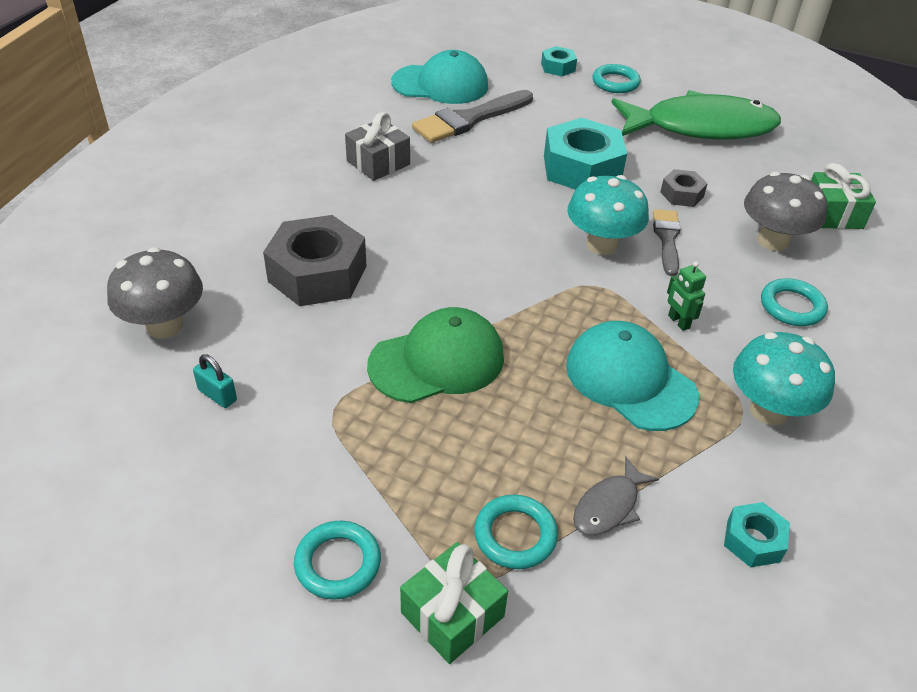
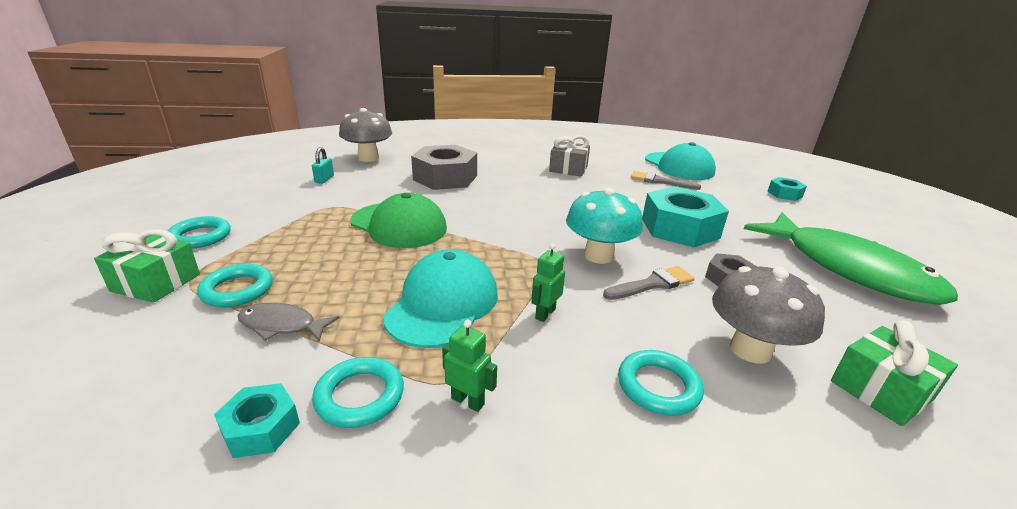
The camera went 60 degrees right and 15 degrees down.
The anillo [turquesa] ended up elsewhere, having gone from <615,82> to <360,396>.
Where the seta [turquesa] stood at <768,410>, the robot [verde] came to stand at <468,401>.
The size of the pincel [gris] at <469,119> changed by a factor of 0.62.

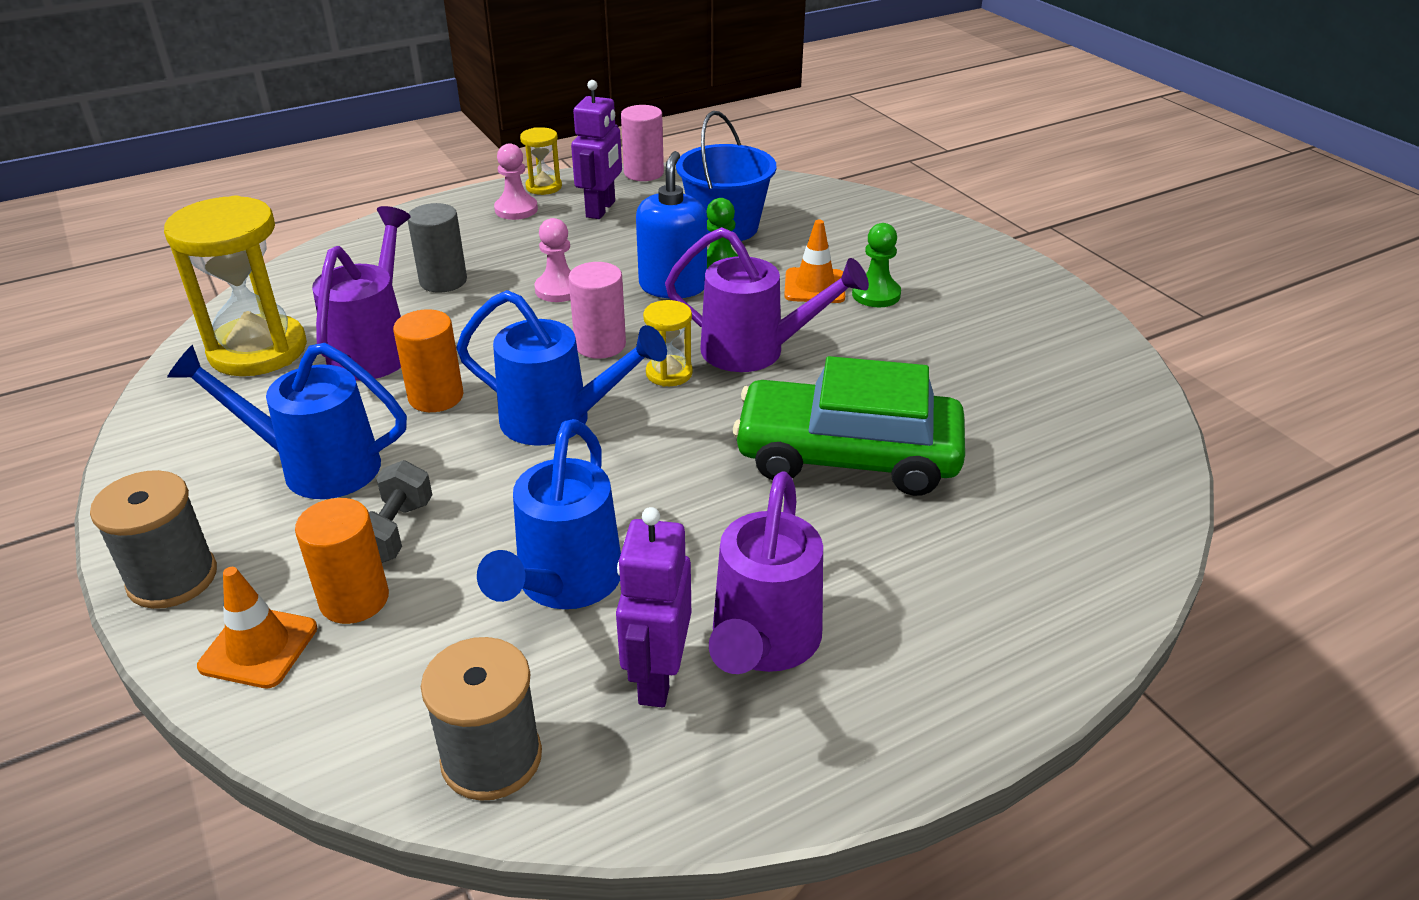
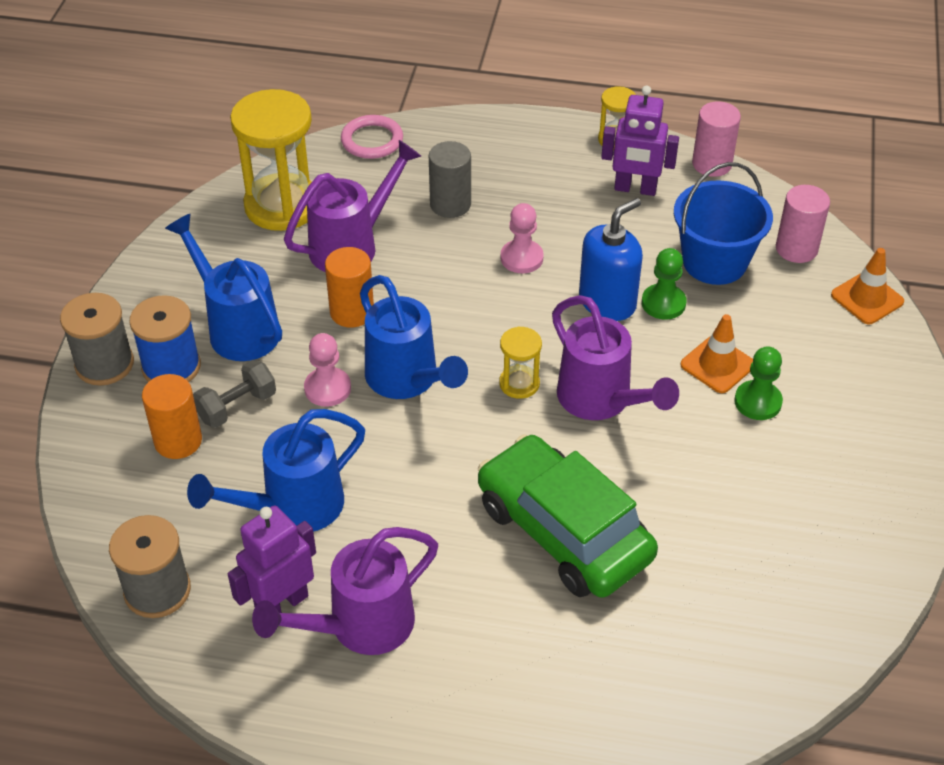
The camera went 40 degrees right and 10 degrees up.
The second view gained the carrete [azul] at <171,367>.
The second view gained the anillo [rosa] at <372,140>.
The cono de tráfico [naranja] ended up elsewhere, having gone from <259,647> to <867,298>.
The peón [rosa] ended up elsewhere, having gone from <516,209> to <327,388>.
The cilindro [rosa] ended up elsewhere, having gone from <600,345> to <796,249>.
The robot [morado] at <601,209> ended up facing another way, 45 degrees clockwise from before.

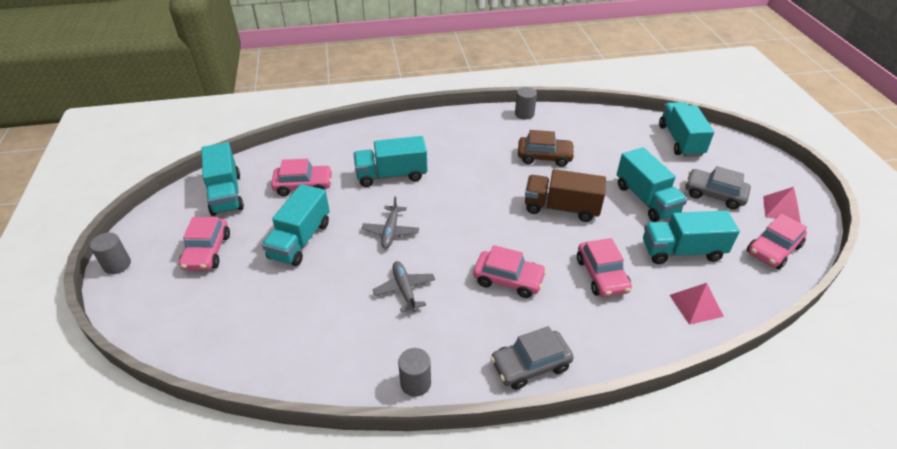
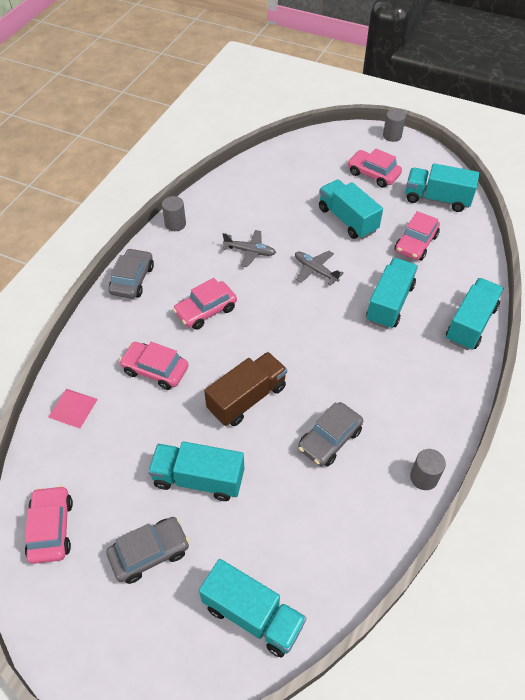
The camera went 125 degrees right and 10 degrees up.
The second view lost the pirámide [rosa] at <781,209>.
The camión [turquesa] ended up elsewhere, having gone from <682,251> to <470,324>.
What was the coche [marrón] at <544,157> turned into the coche [gris] at <329,439>.

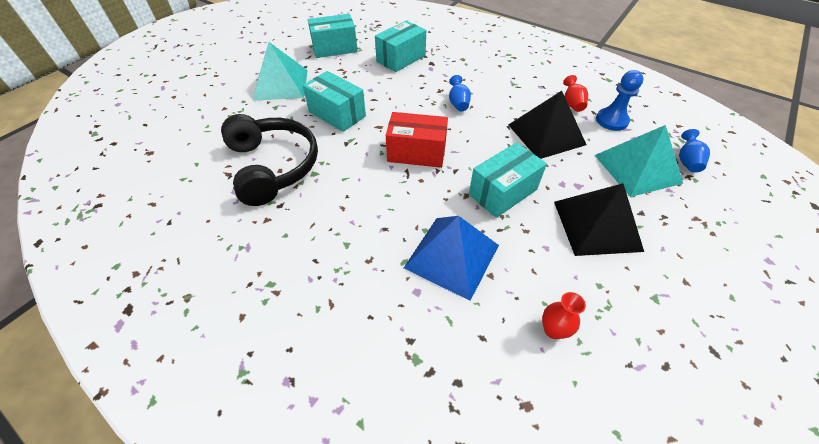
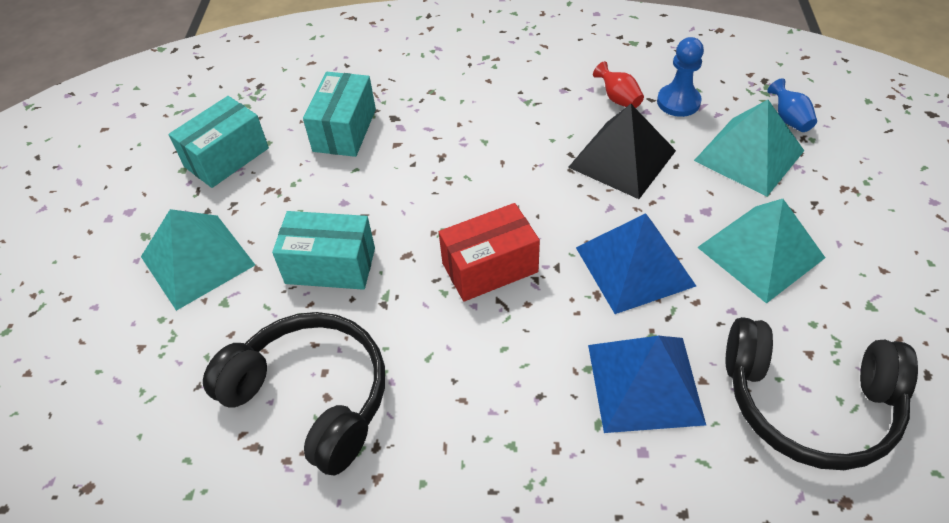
The camera went 30 degrees left and 0 degrees up.
The second view lost the florero [azul] at <458,103>.
Where the caja [turquesa] stood at <502,192>, the pirámide [azul] came to stand at <634,266>.
Where the florero [rojo] stood at <553,330>, the auriculares [negro] came to stand at <809,403>.
What was the pirámide [negro] at <596,225> turned into the pirámide [turquesa] at <760,252>.

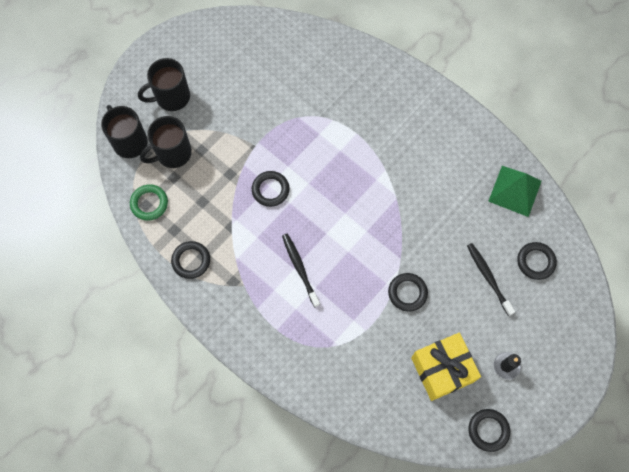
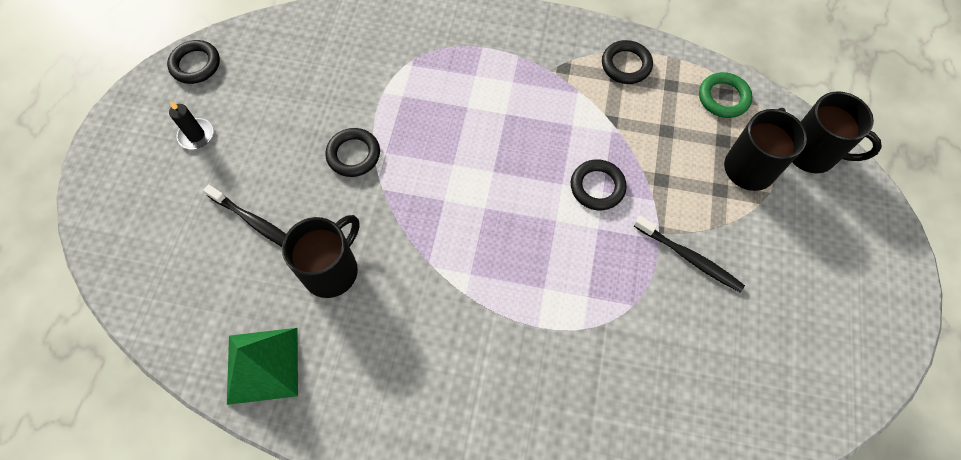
The camera went 150 degrees right and 5 degrees down.
The second view lost the regalo [amarillo] at <442,370>.
The second view lost the anillo [negro] at <535,262>.
The taza [negro] ended up elsewhere, having gone from <171,97> to <332,270>.
The cepillo de dientes [negro] ended up elsewhere, having gone from <300,268> to <689,258>.

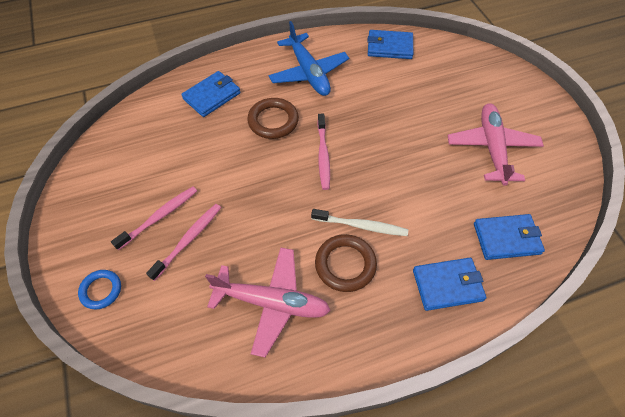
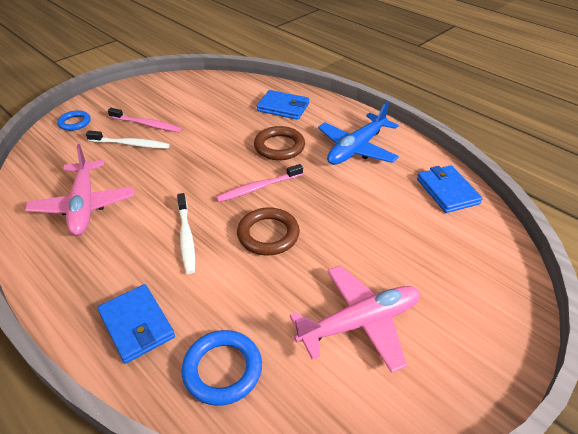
The camera went 65 degrees right and 15 degrees down.
The anillo [marrón] ended up elsewhere, having gone from <345,265> to <268,234>.
Where the cartera [azul] stood at <506,238>, the anillo [azul] came to stand at <222,369>.
What was the cepillo de dientes [rosa] at <188,240> turned into the cepillo de dientes [blanco] at <131,144>.

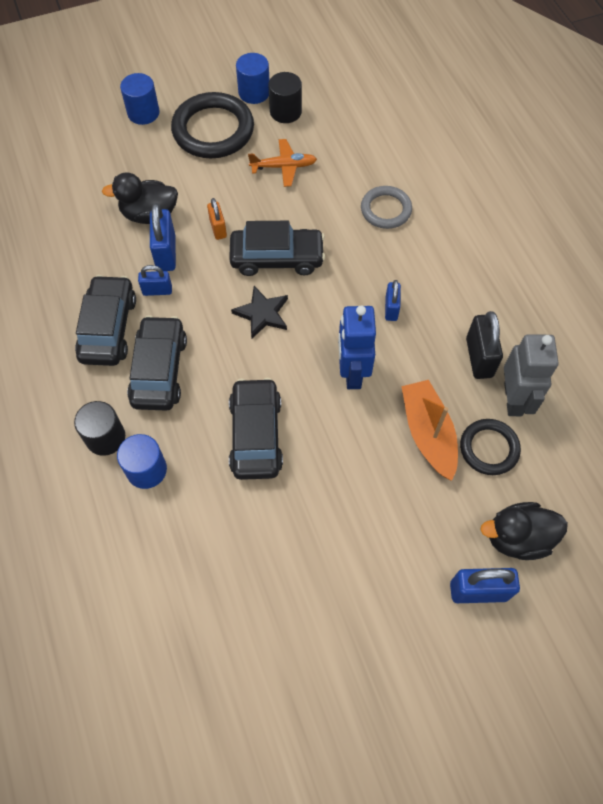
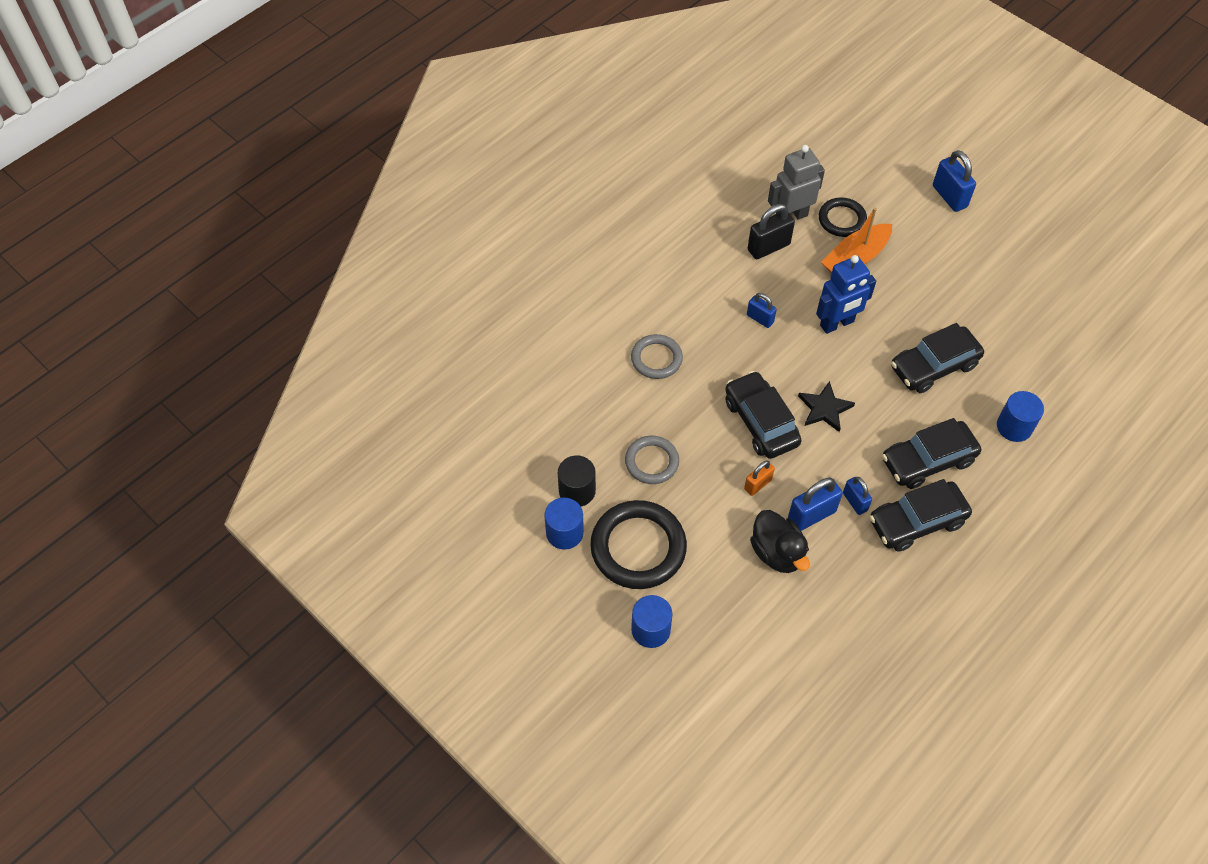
The camera went 115 degrees left and 5 degrees down.
The second view lost the cilindro [negro] at <105,437>.
The second view lost the pato [negro] at <517,538>.
Where the avión [naranja] stood at <283,167>, the anillo [gris] came to stand at <651,462>.
The candado [azul] at <391,309> ended up facing another way, 60 degrees clockwise from before.

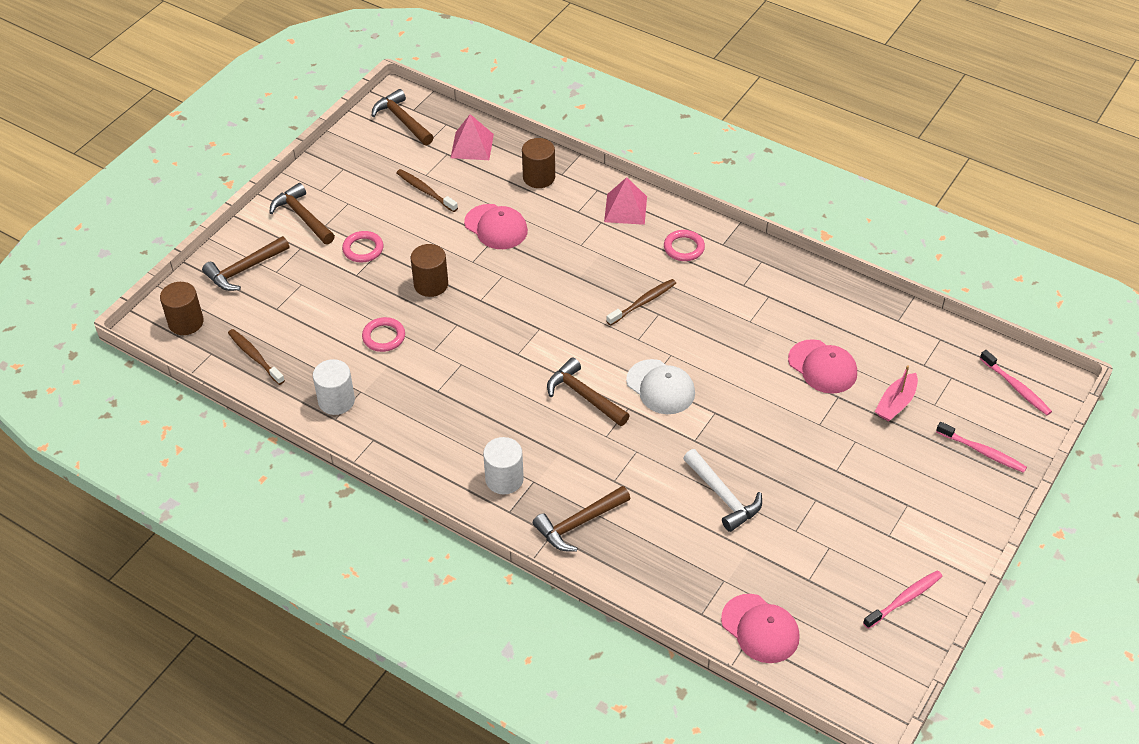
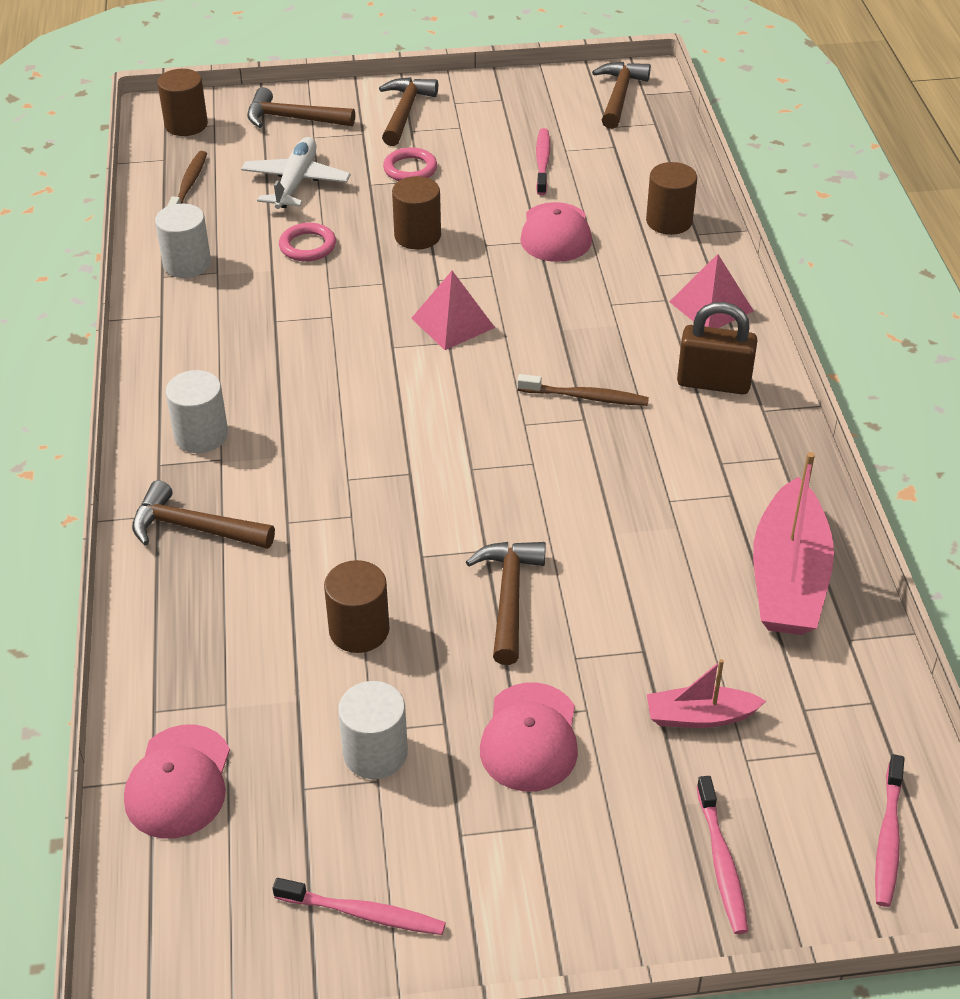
The camera went 50 degrees right and 5 degrees down.
The second view lost the gorra [blanco] at <660,387>.
The second view gained the avión [blanco] at <296,182>.
The second view gained the cilindro [blanco] at <375,753>.
The second view gained the barco [rosa] at <788,578>.
The pirámide [rosa] ended up elsewhere, having gone from <472,146> to <453,323>.
The martillo [marrón] ended up elsewhere, having gone from <584,395> to <509,597>.
The gorra [rosa] ended up elsewhere, having gone from <822,367> to <530,737>.
Where the anillo [rosa] stood at <684,248>, the candado [marrón] came to stand at <713,382>.
Where the martillo [blanco] stood at <723,496>, the cilindro [marrón] came to stand at <359,630>.
What was the cepillo de dientes [marrón] at <425,191> turned into the cepillo de dientes [rosa] at <542,162>.

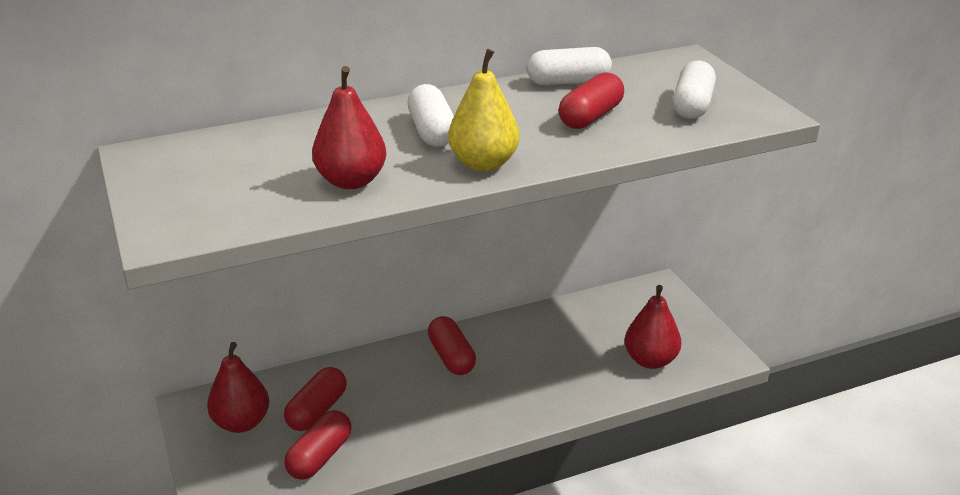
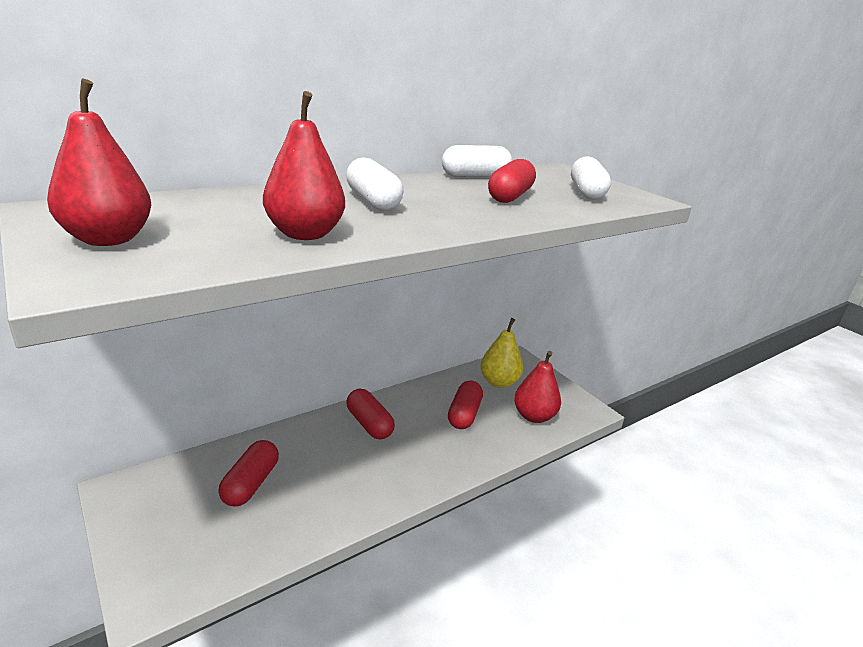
The camera went 15 degrees left and 5 degrees down.
The pera [rojo] ended up elsewhere, having gone from <241,422> to <108,239>.
The cápsula [rojo] ended up elsewhere, having gone from <320,456> to <464,414>.
The pera [amarillo] ended up elsewhere, having gone from <483,163> to <499,382>.

